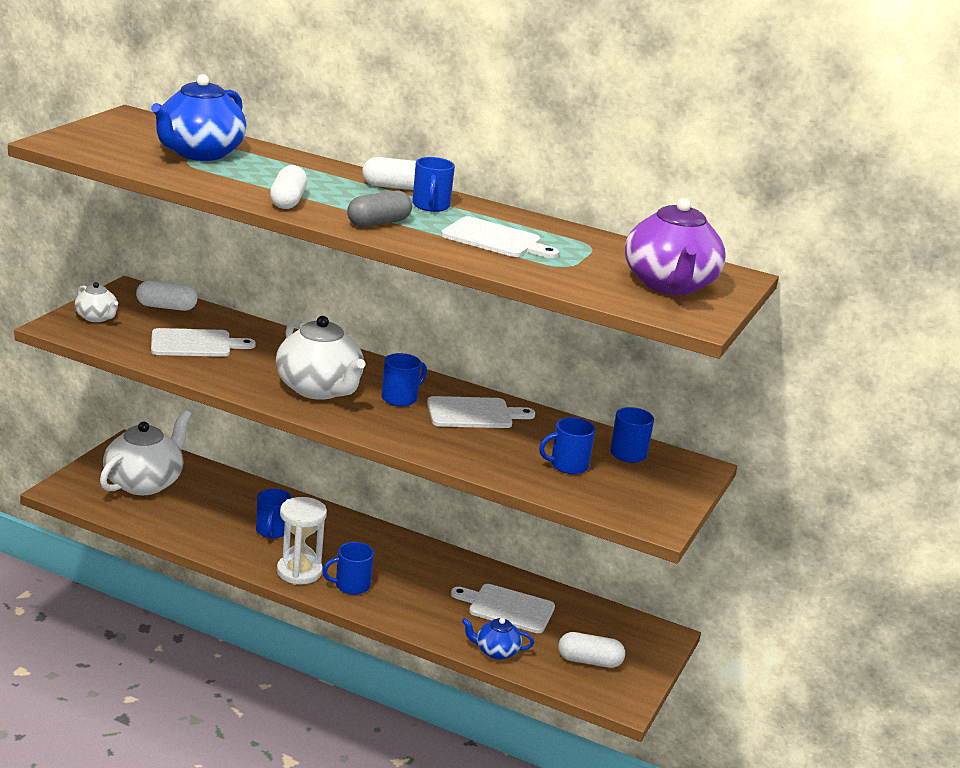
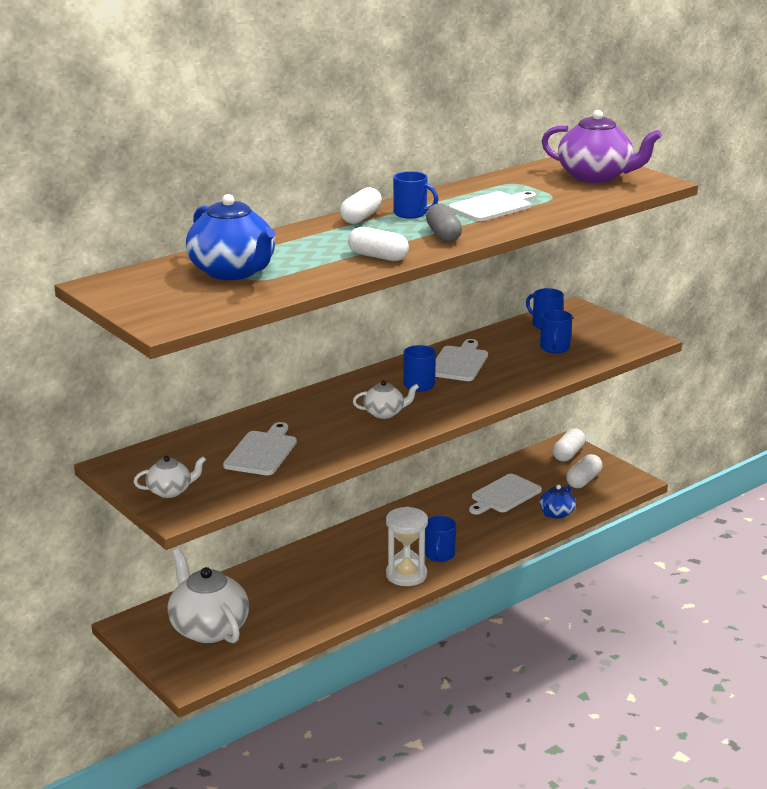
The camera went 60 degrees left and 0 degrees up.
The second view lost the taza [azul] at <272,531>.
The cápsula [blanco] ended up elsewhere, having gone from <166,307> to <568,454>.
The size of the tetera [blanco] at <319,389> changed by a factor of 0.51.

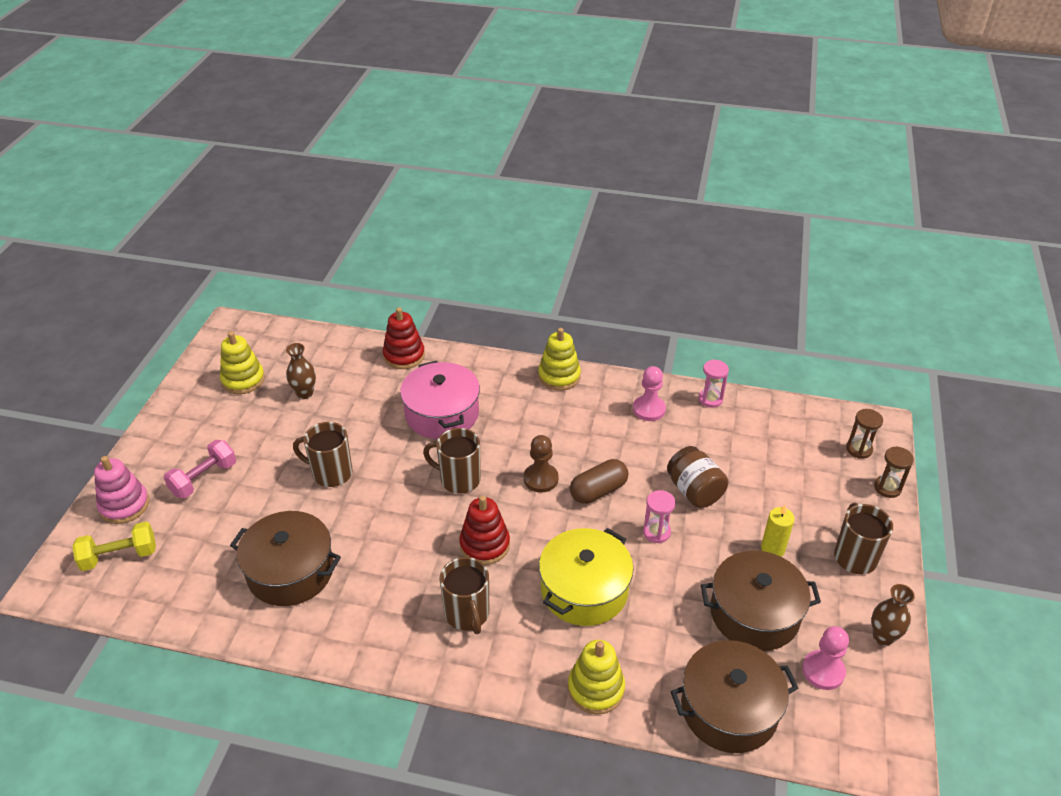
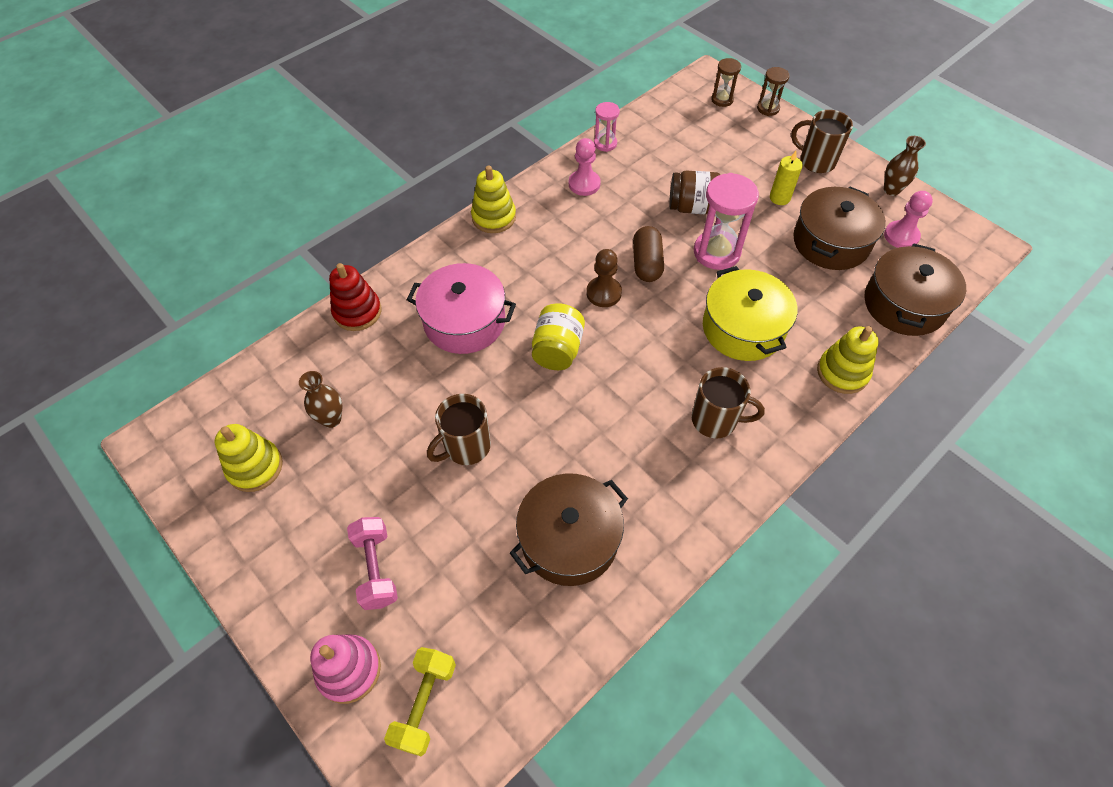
The camera went 55 degrees left and 15 degrees up.
The second view lost the juguete apilable [rojo] at <484,545>.
Where the taza [marrón] stood at <459,479>, the tarro [amarillo] came to stand at <557,350>.
The size of the reloj de arena [rosa] at <656,532> changed by a factor of 1.81.

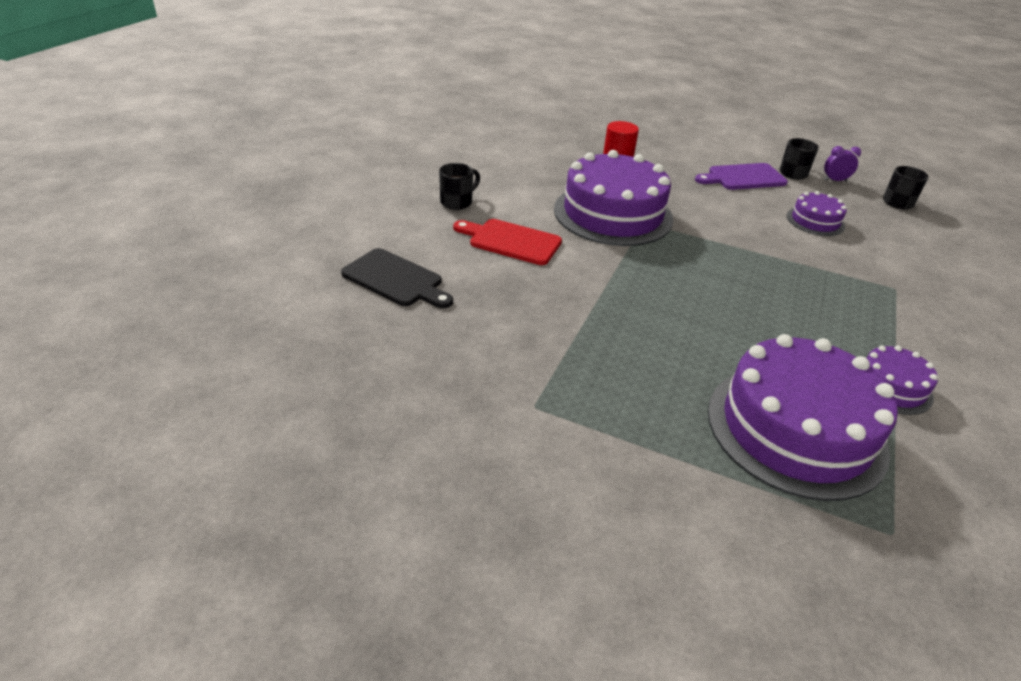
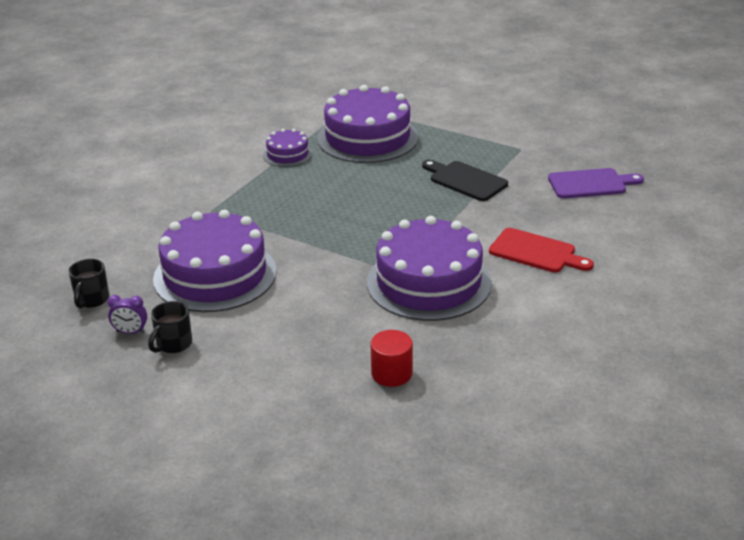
The camera went 170 degrees left and 5 degrees down.
The second view lost the taza [negro] at <457,202>.
The tabla de cortar [negro] ended up elsewhere, having gone from <396,279> to <465,180>.
The tabla de cortar [morado] ended up elsewhere, having gone from <743,177> to <591,184>.
The size of the tarta [morado] at <815,221> changed by a factor of 2.09.

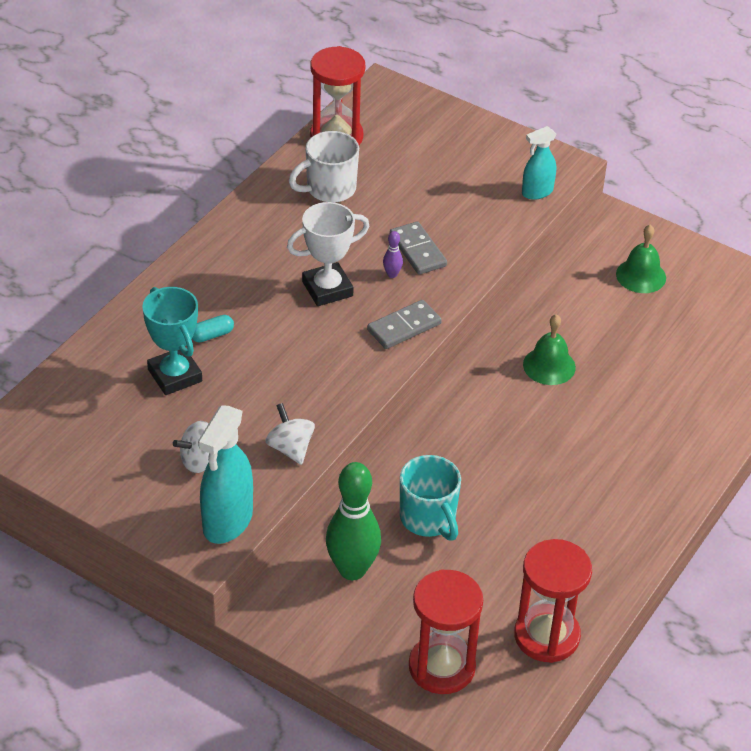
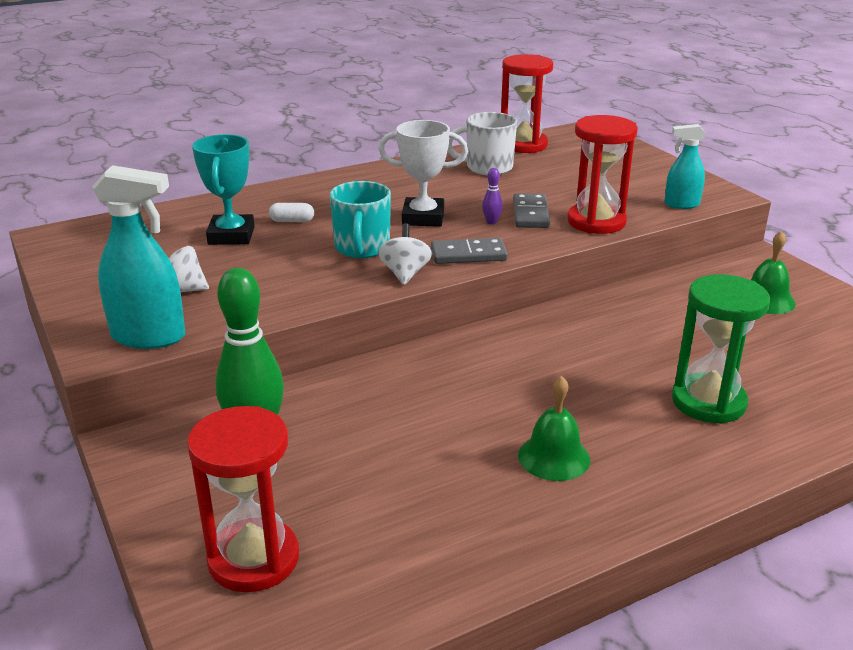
The camera went 30 degrees right and 15 degrees down.
The second view gained the reloj de arena [verde] at <708,402>.
The peonza [blanco] ended up elsewhere, having gone from <290,448> to <405,274>.
The taza [turquesa] ended up elsewhere, having gone from <428,519> to <362,248>.
The reloj de arena [rojo] ended up elsewhere, having gone from <546,636> to <596,222>.
The campana [verde] ended up elsewhere, having gone from <549,366> to <554,457>.
What was the cápsula [turquesa] at <212,335> turned into the cápsula [blanco] at <292,221>.
The pulverizador [turquesa] at <227,521> ended up facing another way, 135 degrees counterclockwise from before.

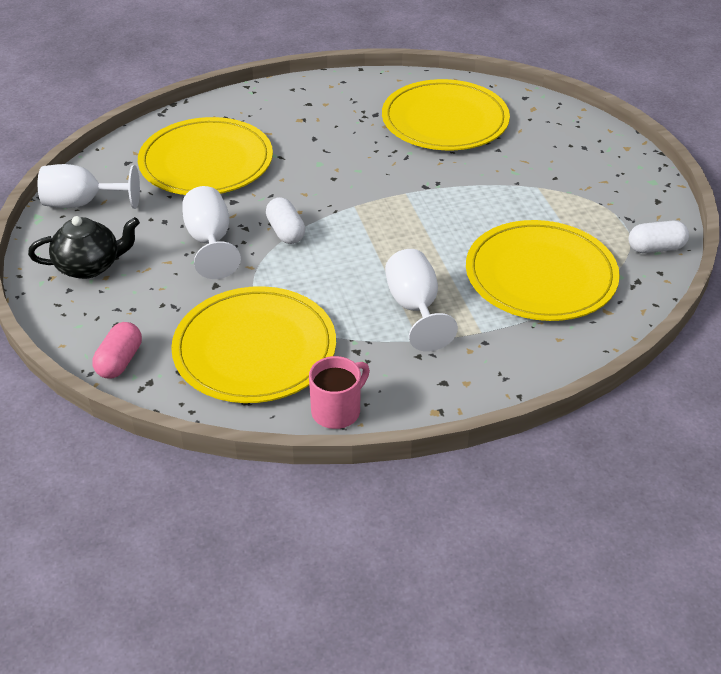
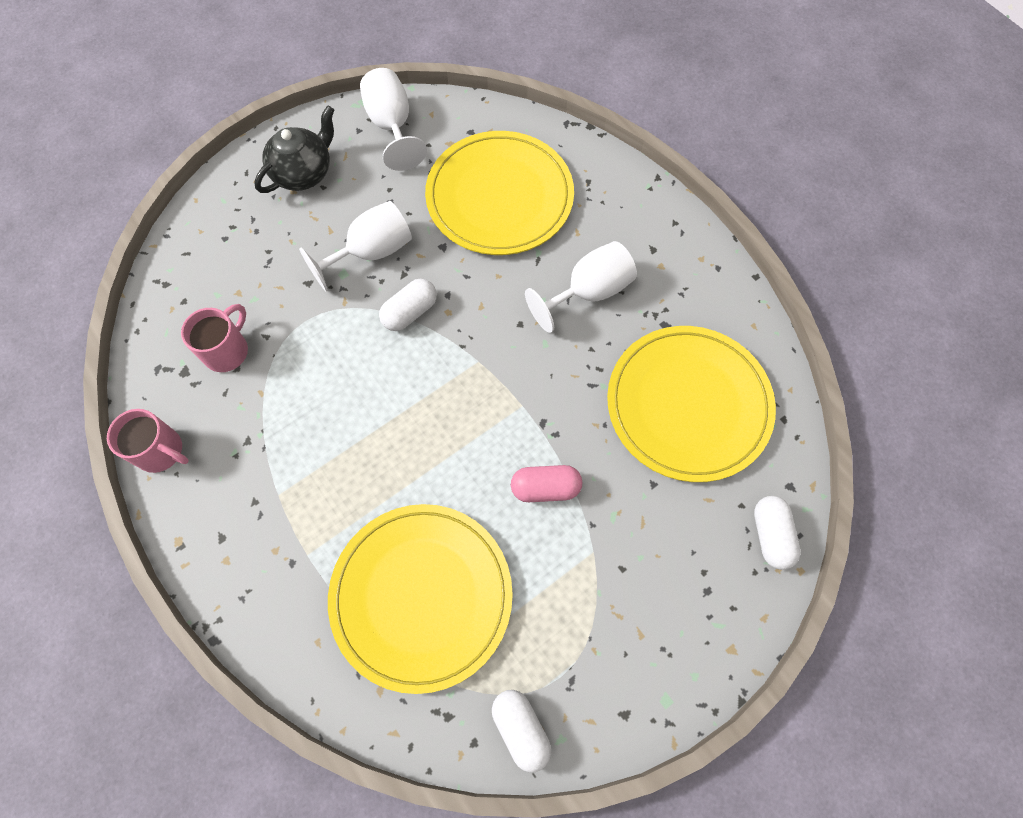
The camera went 70 degrees right and 25 degrees up.
The second view gained the cápsula [blanco] at <770,535>.
The cápsula [rosa] ended up elsewhere, having gone from <120,361> to <545,488>.
The copa [blanco] ended up elsewhere, having gone from <415,308> to <588,292>.
Where the plato [amarillo] stood at <255,349>, the taza [rosa] came to stand at <227,350>.
The tetera [negro] at <89,266> ended up facing another way, 105 degrees counterclockwise from before.

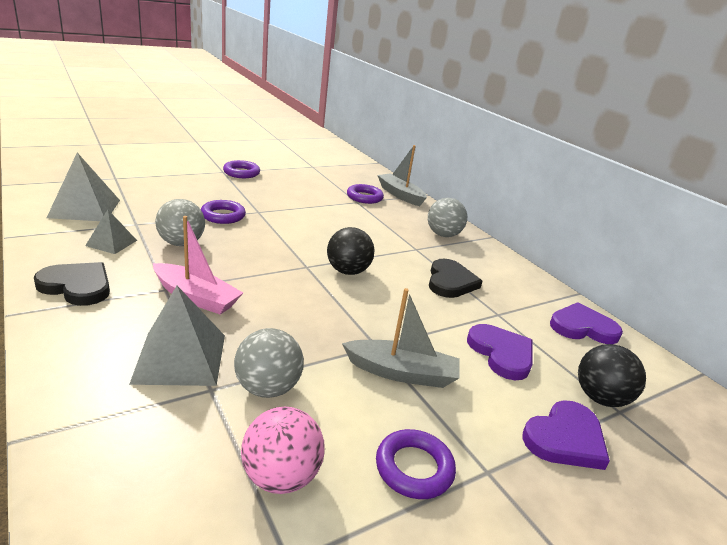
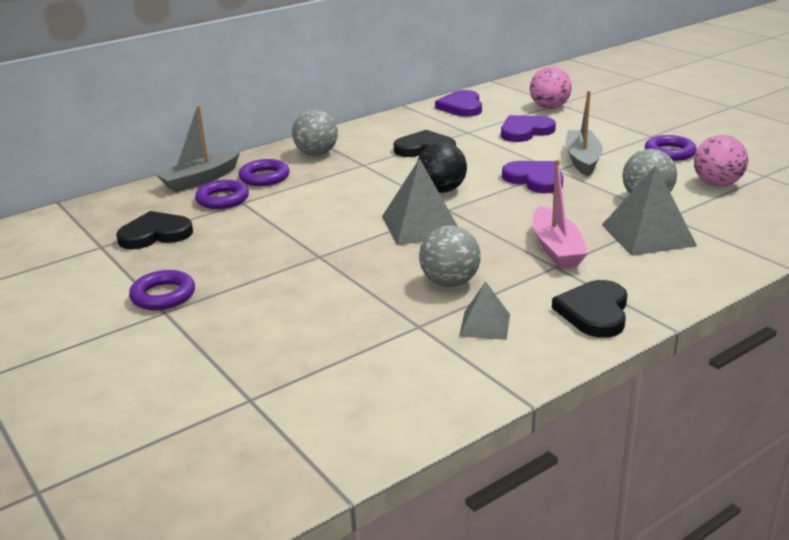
The camera went 90 degrees left and 0 degrees up.
The second view gained the corazón [negro] at <155,234>.
The pirámide [gris] ended up elsewhere, having gone from <84,208> to <421,225>.
The anillo [morado] ended up elsewhere, having gone from <223,216> to <264,177>.
The corazón [morado] ended up elsewhere, having gone from <565,438> to <535,179>.
What was the pelota [negro] at <600,398> turned into the pelota [rosa] at <549,107>.
The barco [rosa] at <196,297> ended up facing another way, 150 degrees clockwise from before.

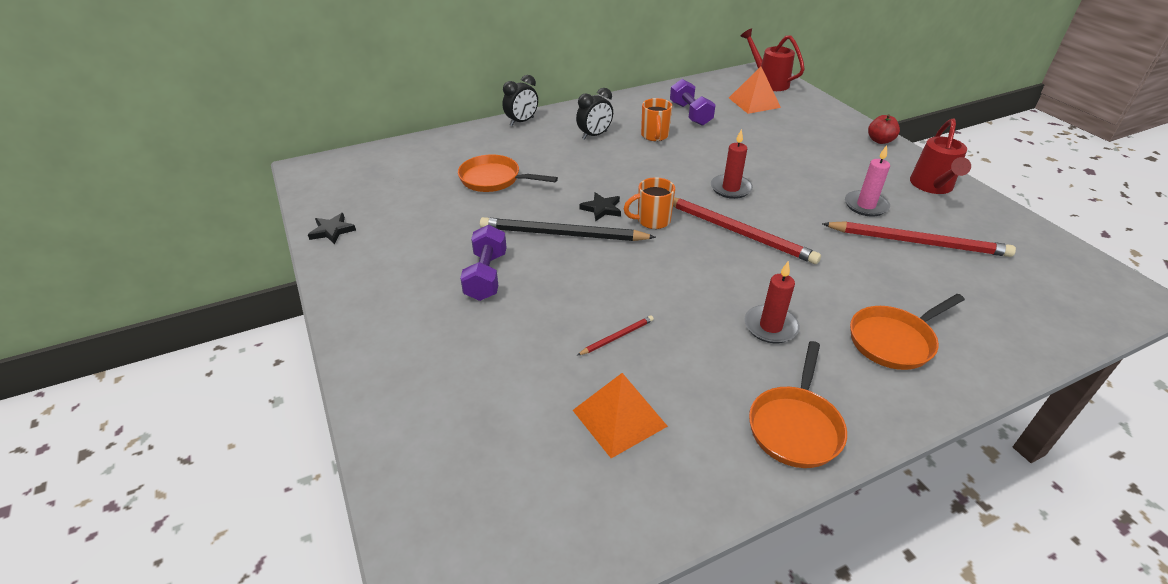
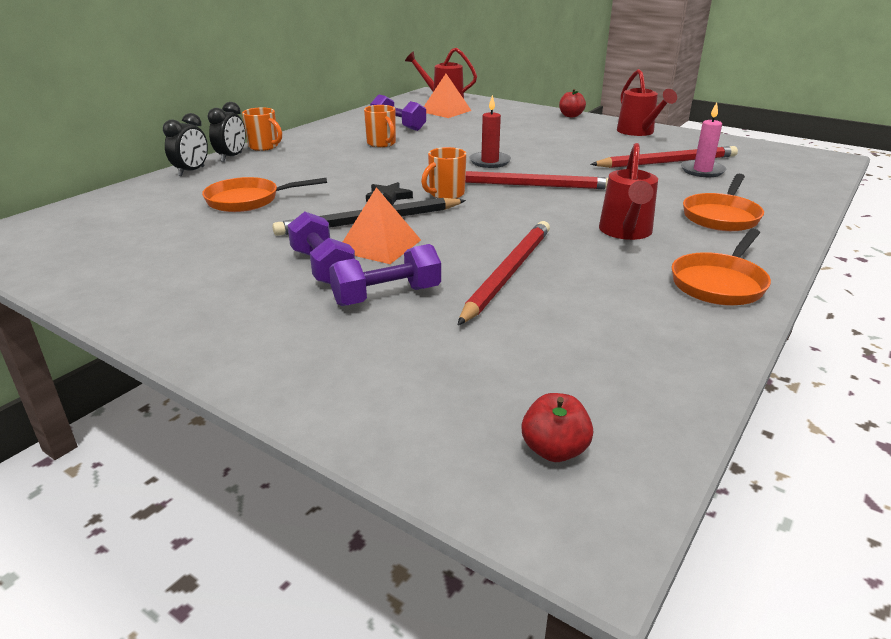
The camera went 30 degrees left and 10 degrees down.
The second view lost the estrella [negro] at <332,231>.
The second view gained the taza [naranja] at <264,147>.
The second view gained the mancuerna [morado] at <387,296>.
The second view gained the manzana [rojo] at <554,450>.
The pirámide [naranja] ended up elsewhere, having gone from <619,418> to <379,245>.
The despertador [negro] ended up elsewhere, having gone from <594,135> to <191,171>.
The vela [rosa] ended up elsewhere, having gone from <866,205> to <702,171>.
Where the vela [rojo] stood at <770,326>, the regadera [rojo] came to stand at <626,232>.
The sartén [naranja] at <795,426> ended up facing another way, 45 degrees clockwise from before.
The size of the lápiz [rojo] at <617,337> changed by a factor of 2.27.

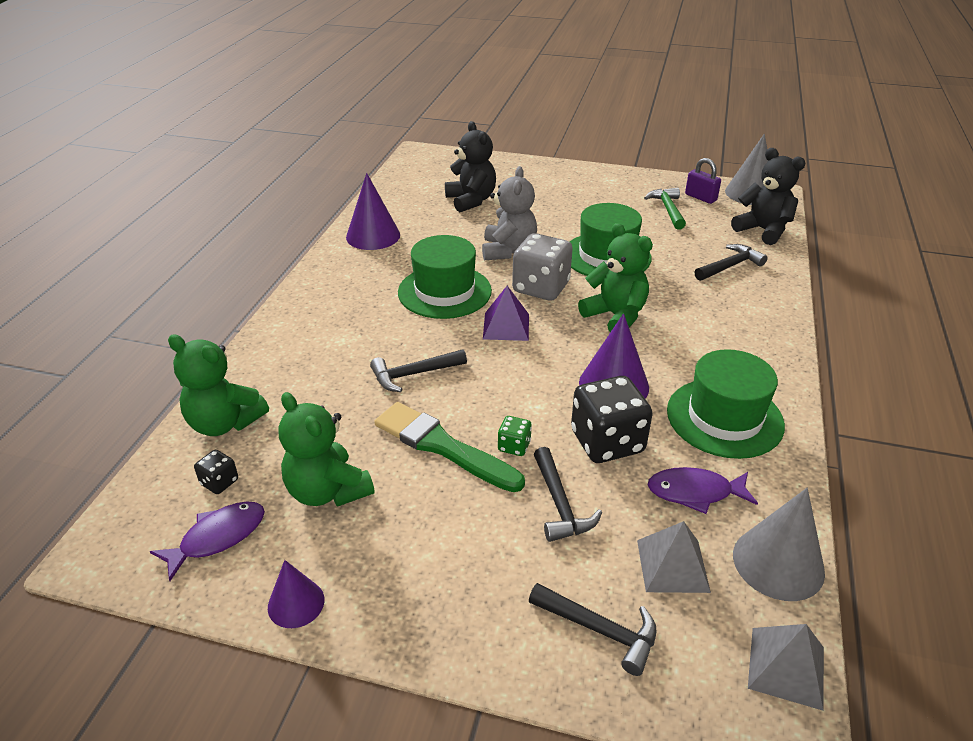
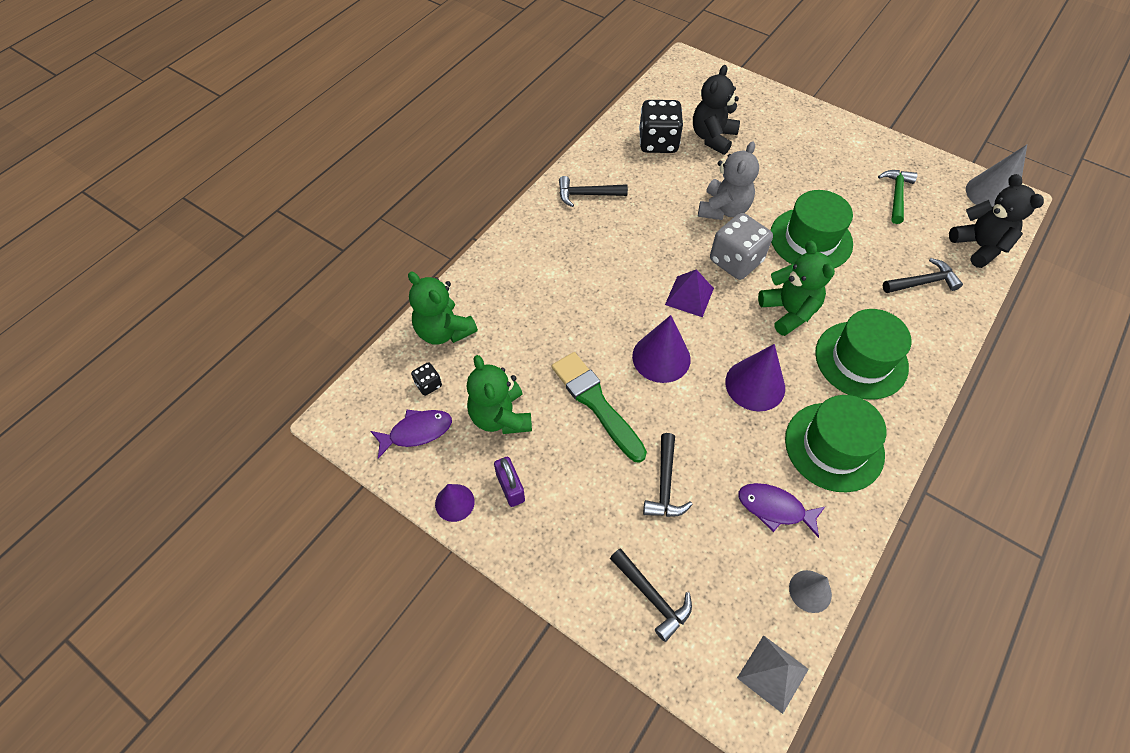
The camera went 20 degrees right and 20 degrees up.
The second view lost the dado [verde] at <514,446>.
The second view lost the pirámide [gris] at <672,565>.
The cono [morado] ended up elsewhere, having gone from <373,236> to <661,357>.
The martillo [negro] ended up elsewhere, having gone from <413,374> to <587,194>.
The sombrero [verde] ended up elsewhere, having gone from <444,291> to <861,360>.
The dado [negro] ended up elsewhere, having gone from <607,442> to <658,142>.
The candado [morado] ended up elsewhere, having gone from <700,197> to <510,487>.
The osito [negro] at <471,200> ended up facing another way, 150 degrees counterclockwise from before.
The size of the cono [gris] at <778,563> changed by a factor of 0.60.

